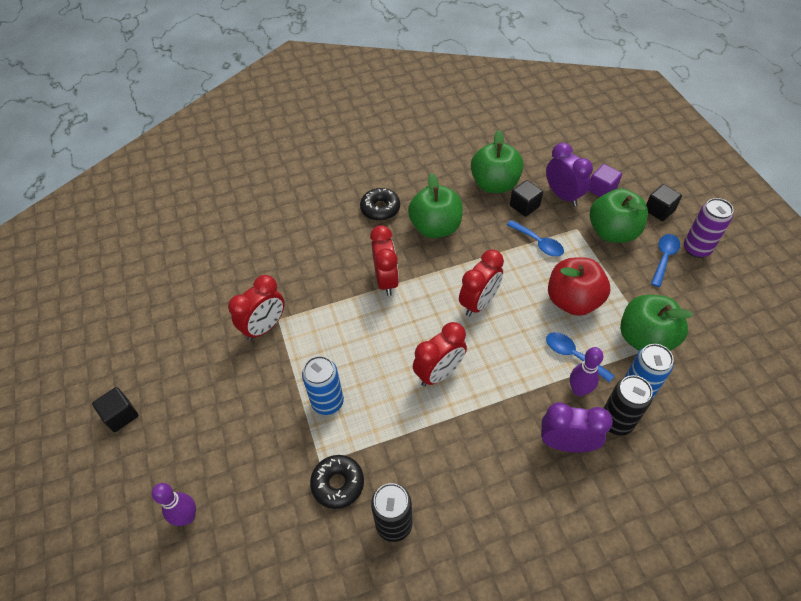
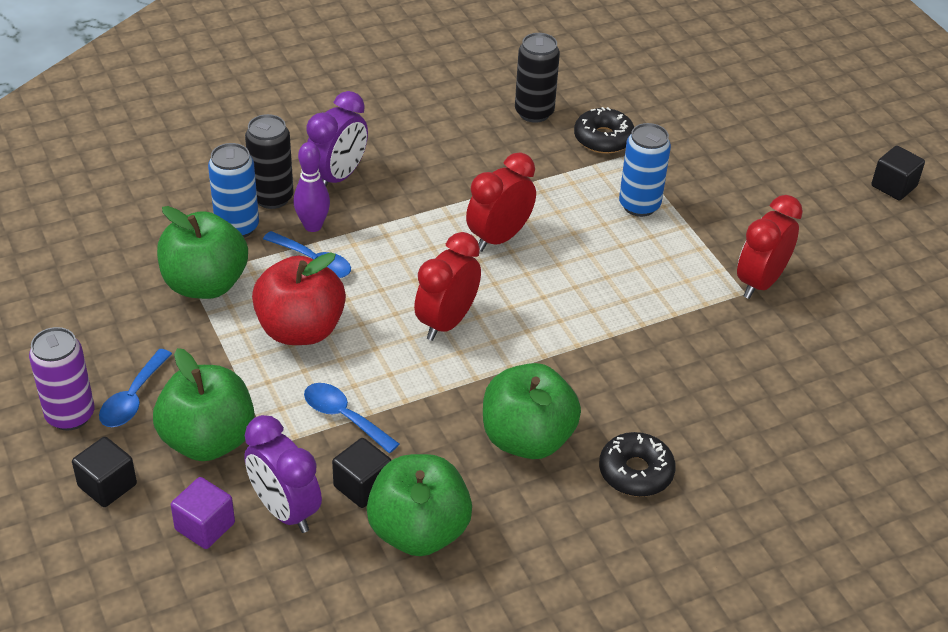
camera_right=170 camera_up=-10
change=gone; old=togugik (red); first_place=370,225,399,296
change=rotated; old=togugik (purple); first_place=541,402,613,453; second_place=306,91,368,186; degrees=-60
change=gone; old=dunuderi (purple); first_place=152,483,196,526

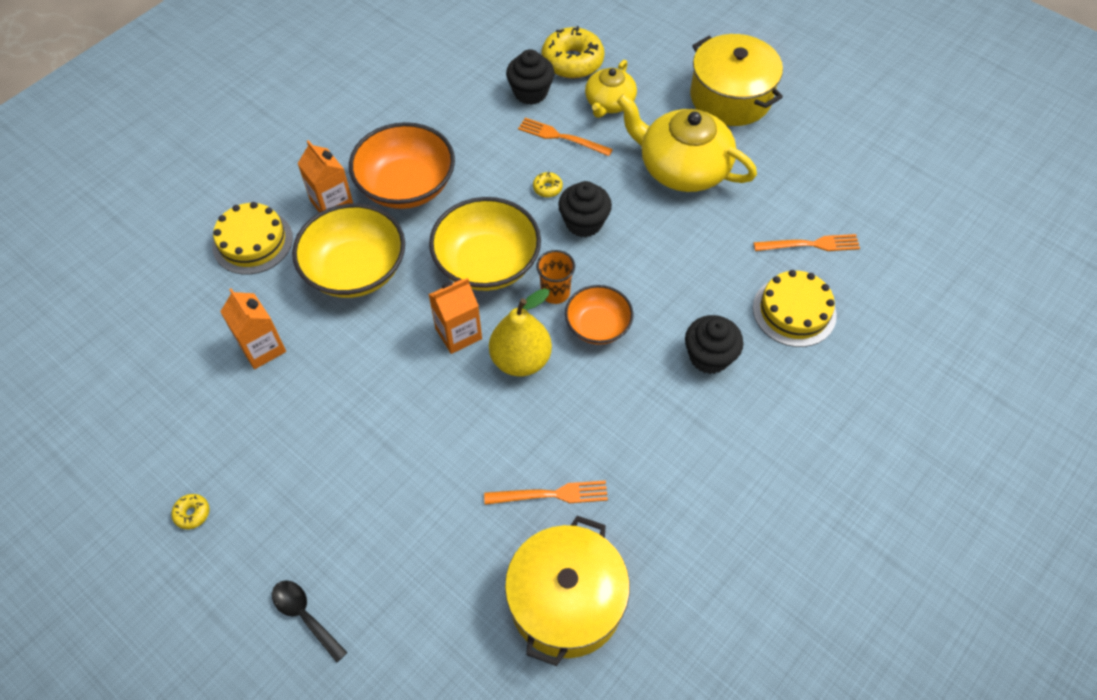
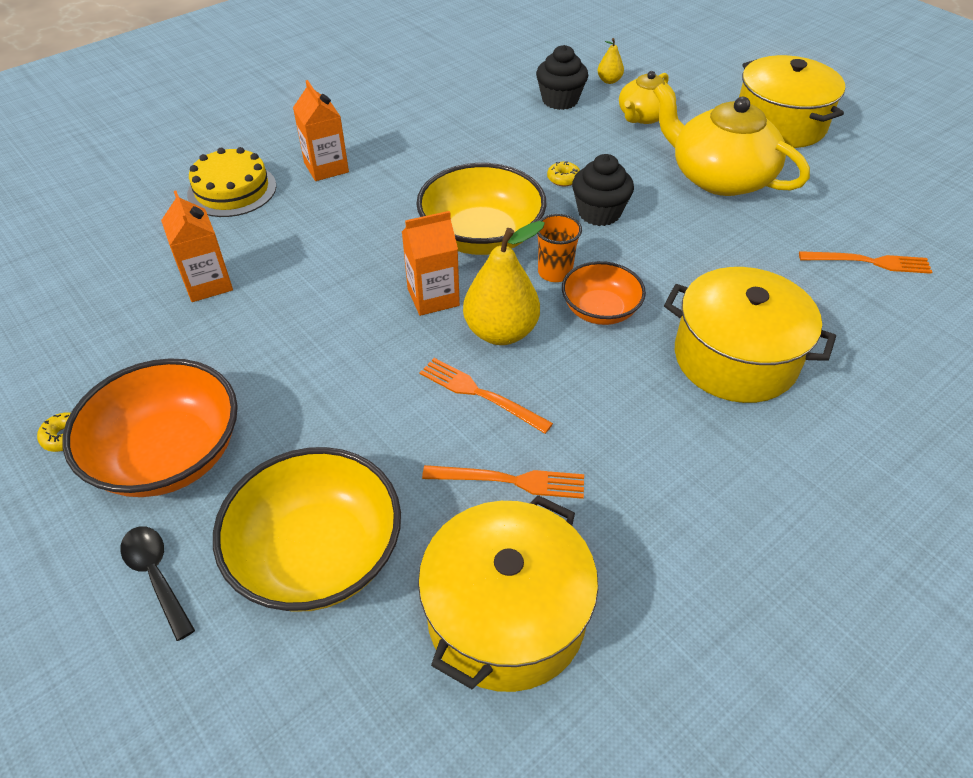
camera_right=10 camera_up=-10
change=swapped; old=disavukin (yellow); new=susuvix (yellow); first_place=542,26,605,79; second_place=597,38,624,84
change=shifted; old=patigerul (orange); first_place=518,118,613,156; second_place=419,358,553,434
change=shifted; old=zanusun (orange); first_place=349,122,455,209; second_place=63,358,238,497
change=shifted; old=zanusun (yellow); first_place=292,203,405,298; second_place=213,447,401,612
change=gone; old=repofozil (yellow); first_place=753,270,837,347
change=swapped; old=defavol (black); new=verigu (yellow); first_place=685,315,743,374; second_place=664,267,836,403

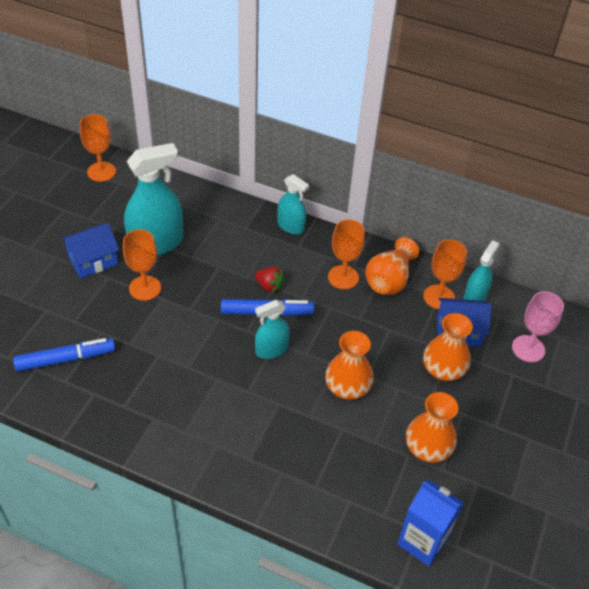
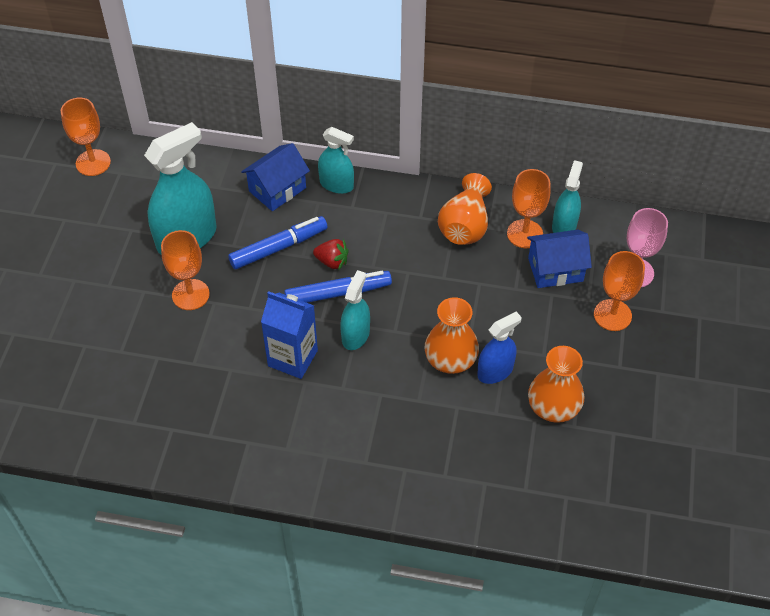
camera_right=-10 camera_up=5
change=shifted; old=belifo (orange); first_place=328,219,365,289; second_place=594,251,645,331
change=shifted; old=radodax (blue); first_place=61,223,119,278; second_place=241,143,310,211
change=rotated; old=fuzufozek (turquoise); first_place=255,300,290,359; second_place=340,270,370,350; degrees=150
change=gone; old=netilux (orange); first_place=423,313,473,381
change=shifted; old=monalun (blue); first_place=13,338,115,372; second_place=228,216,328,269
change=shifted; old=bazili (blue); first_place=397,480,464,566; second_place=261,291,318,379
change=new; new=fuzufozek (blue); second_place=477,312,522,384

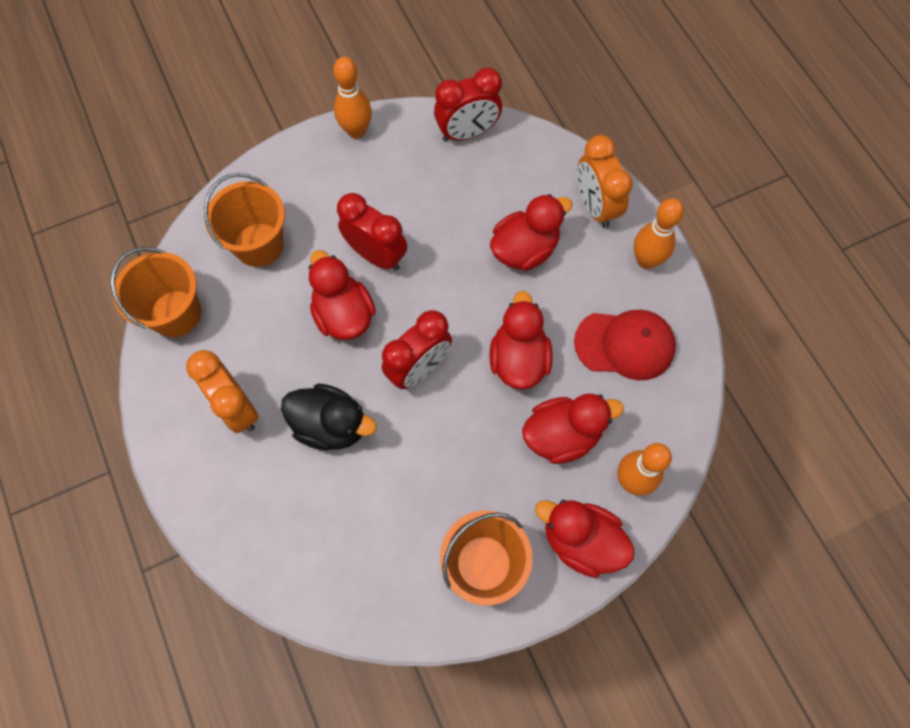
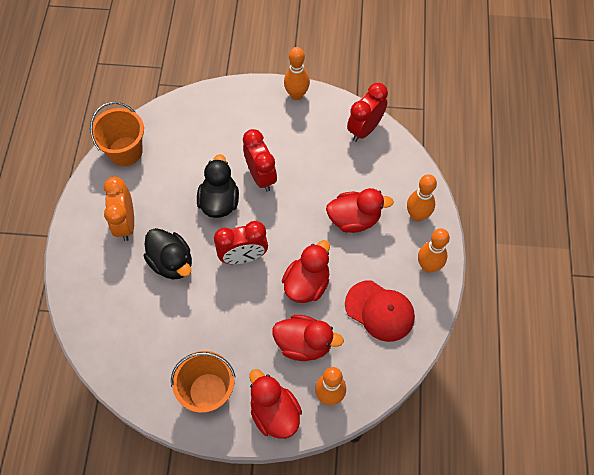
camera_right=30 camera_up=-5
change=rotated; old=togugik (red); first_place=434,67,502,142; second_place=347,83,388,142; degrees=120
change=swapped; old=togugik (orange); new=dunuderi (orange); first_place=577,135,633,228; second_place=407,174,437,222
change=gone; old=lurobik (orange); first_place=204,173,285,267
change=repainted; old=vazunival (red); new=vazunival (black); first_place=309,250,376,340; second_place=197,154,239,218

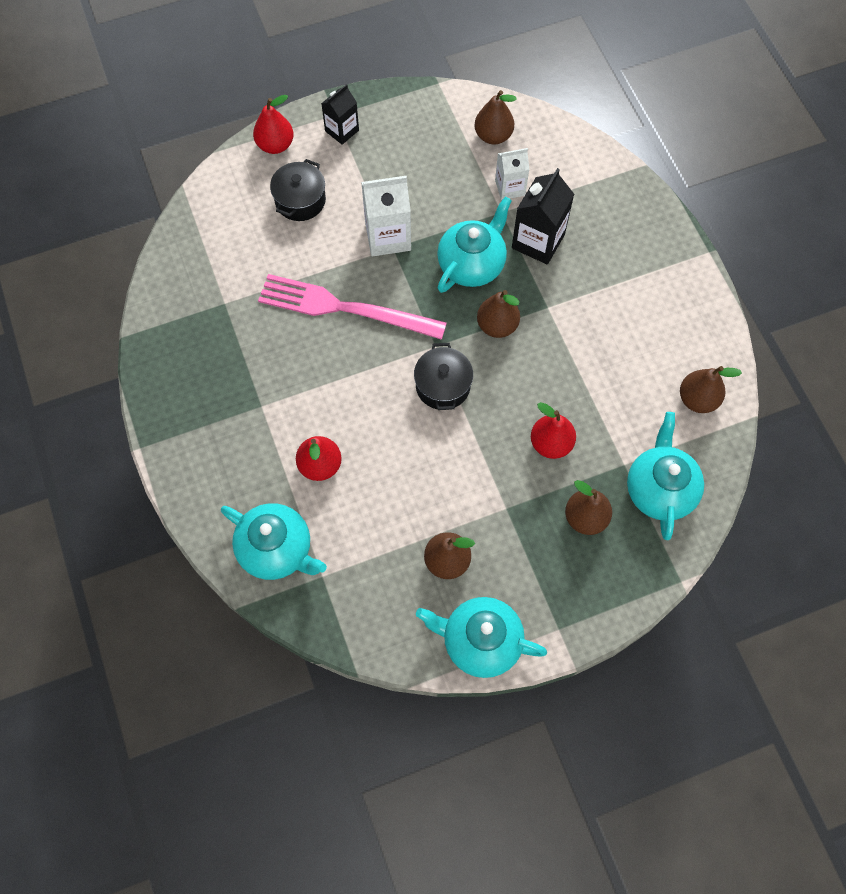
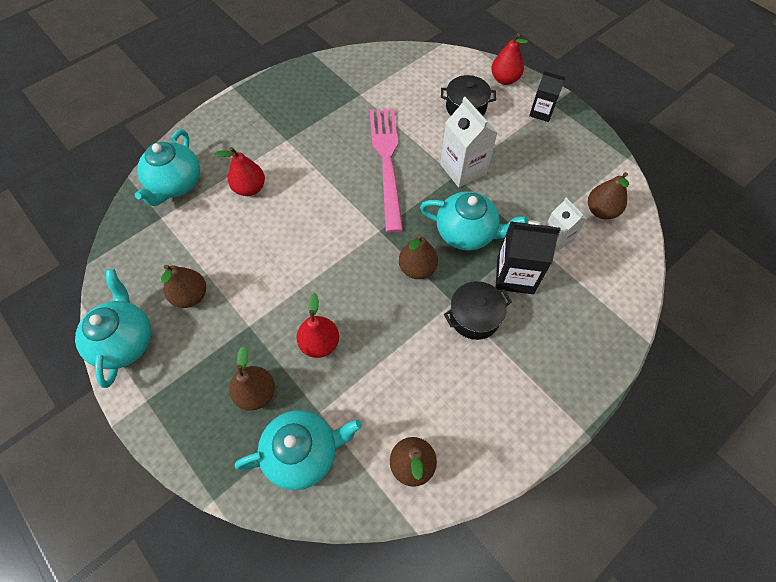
camera_right=70 camera_up=-5
change=shifted; old=verigu (black); first_place=414,343,473,410; second_place=444,281,512,340

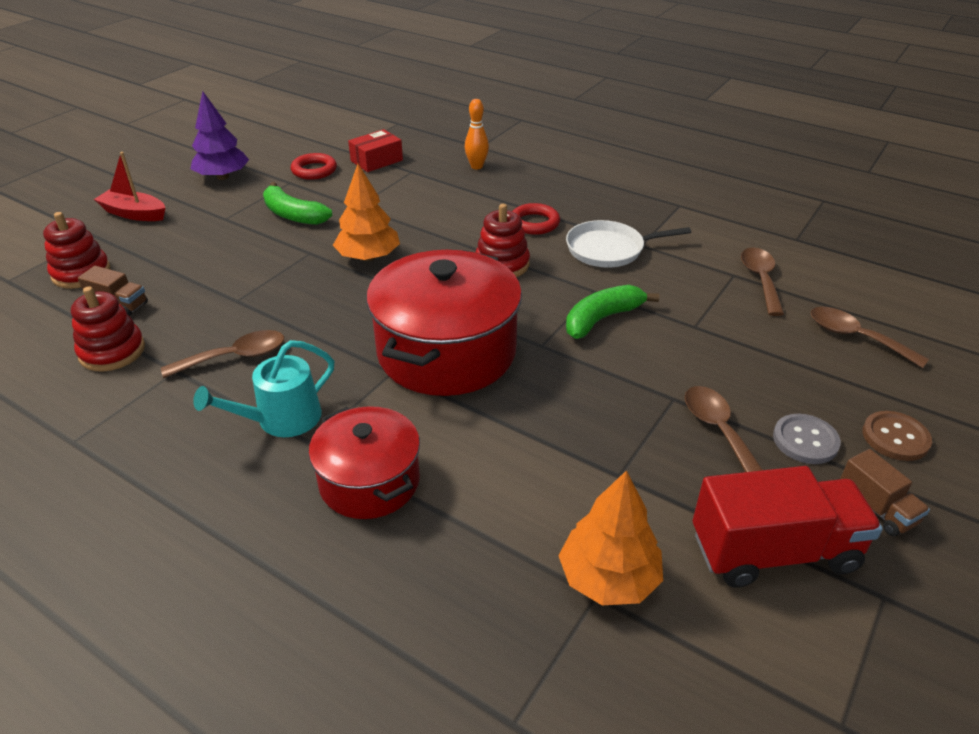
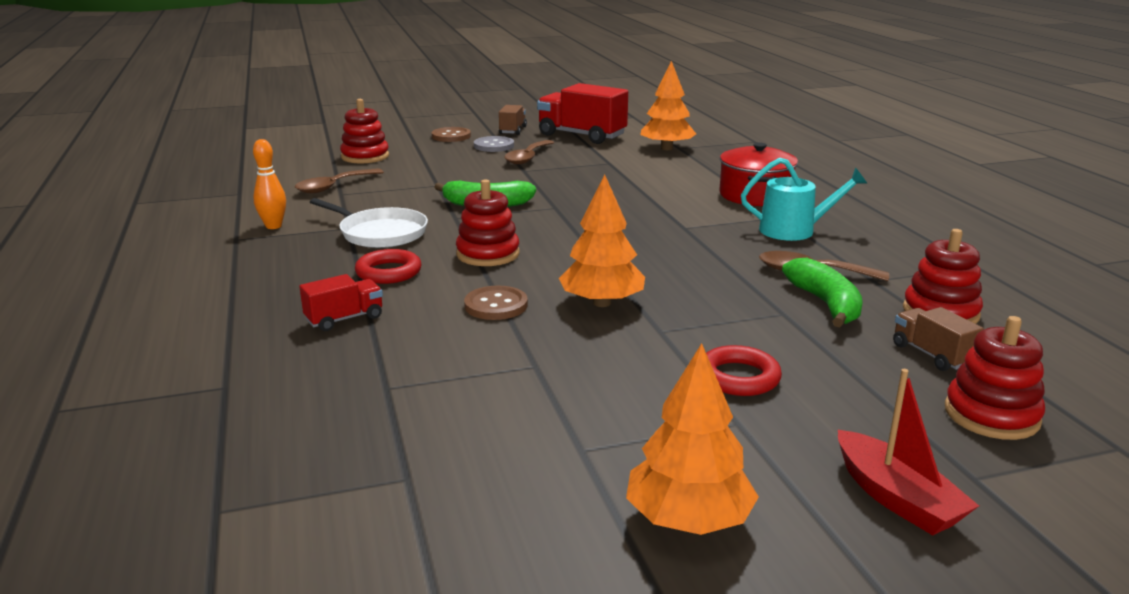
camera_right=-140 camera_up=-15
change=repainted; old=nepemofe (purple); new=nepemofe (orange); first_place=190,91,249,180; second_place=626,343,759,535
change=shifted; old=dunuderi (orange); first_place=465,99,489,169; second_place=253,139,286,229
change=gone; old=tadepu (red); first_place=348,129,403,172
change=shifted; old=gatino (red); first_place=291,153,337,180; second_place=706,345,782,396
change=shifted; old=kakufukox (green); first_place=263,182,332,225; second_place=782,258,863,327
change=gone; old=verigu (red); first_place=366,250,522,396
change=swapped; old=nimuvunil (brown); new=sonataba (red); first_place=810,307,929,368; second_place=340,99,389,164
change=new; new=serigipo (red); second_place=299,274,383,331
change=new; new=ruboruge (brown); second_place=464,286,528,320

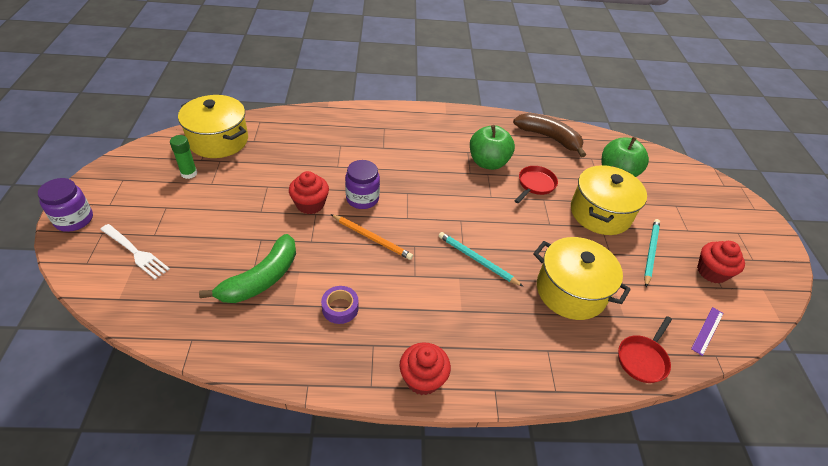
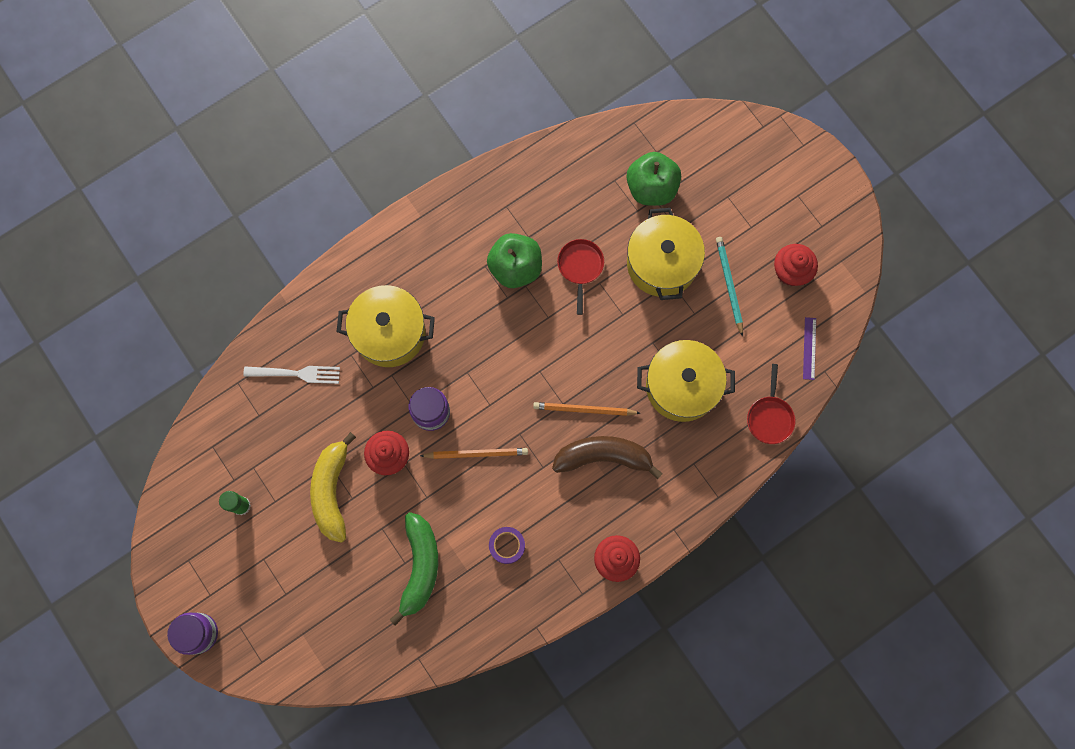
camera_right=-30 camera_up=30
change=shifted; old=verigu (yellow); first_place=178,95,248,158; second_place=337,285,435,367
change=shifted; old=kakufukox (brown); first_place=513,113,586,157; second_place=552,436,663,480
change=shifted; old=patigerul (white); first_place=100,224,170,279; second_place=243,366,340,384
change=repainted; old=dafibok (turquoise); new=dafibok (orange); first_place=439,232,524,287; second_place=533,402,640,416
change=new; new=kakufukox (yellow); second_place=310,432,356,543

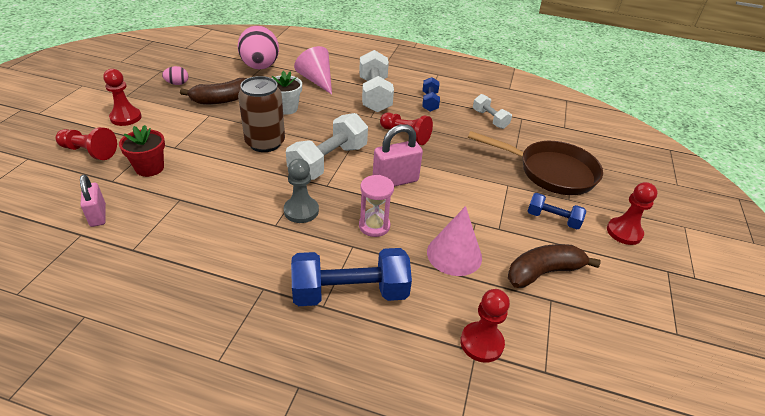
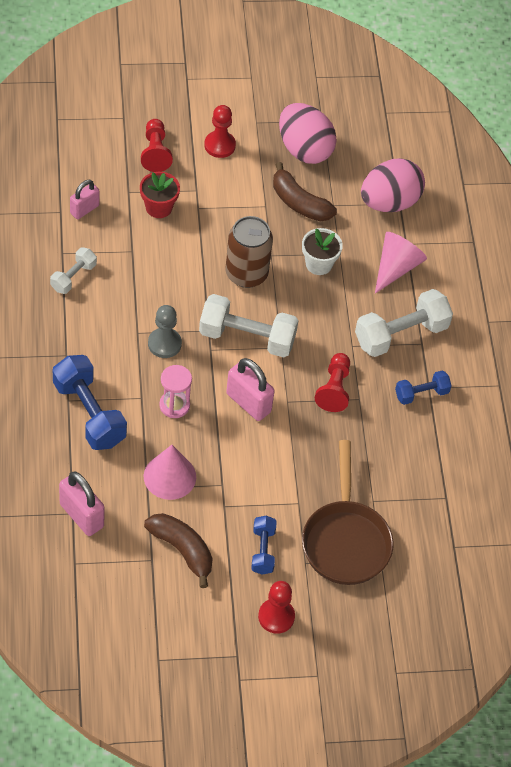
camera_right=65 camera_up=15
change=scaled; old=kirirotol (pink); first_place=162,66,188,85; second_place=279,103,337,164; factor=2.34
change=shifted; old=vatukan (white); first_place=473,94,512,129; second_place=50,247,97,294
change=swapped; old=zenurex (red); new=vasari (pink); first_place=460,289,510,363; second_place=59,472,104,536

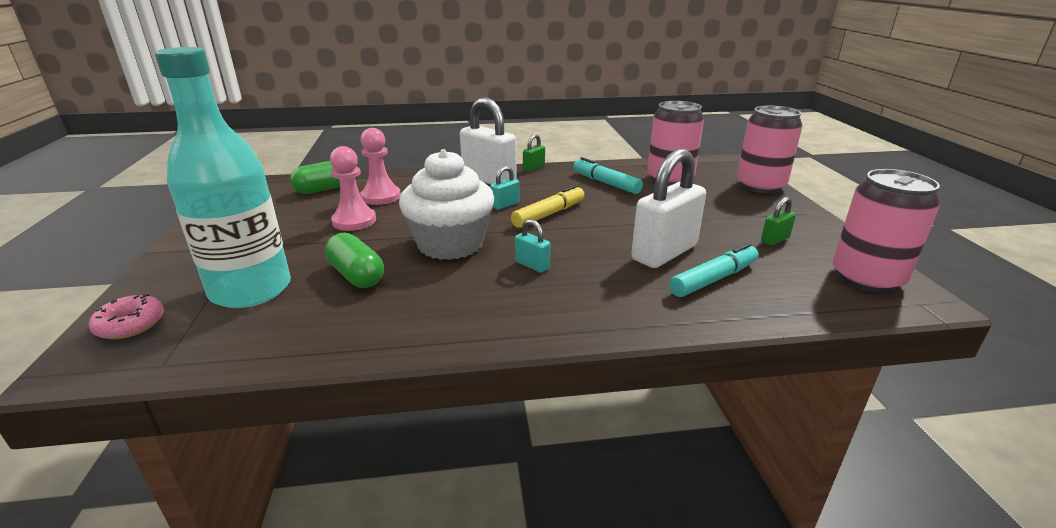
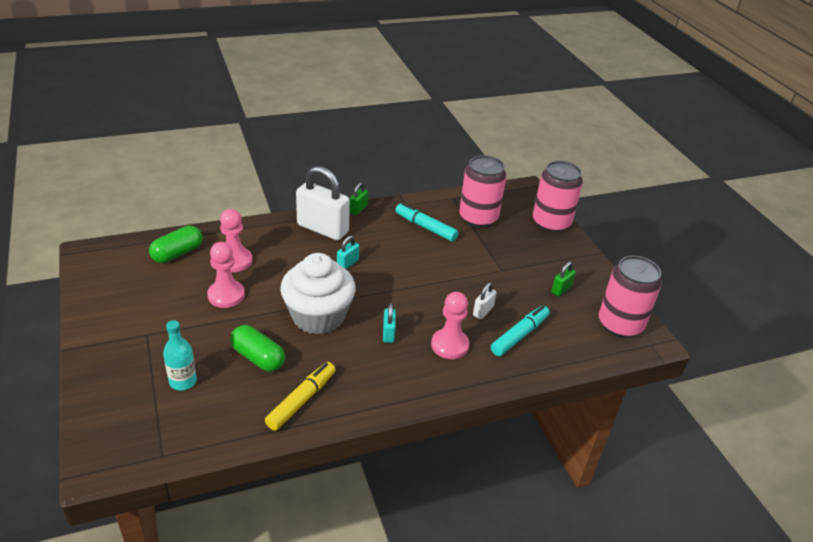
camera_right=-15 camera_up=10
change=scaled; old=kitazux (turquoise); first_place=155,47,291,308; second_place=163,320,197,390; factor=0.46
change=scaled; old=vasari (white); first_place=631,149,706,268; second_place=473,282,496,319; factor=0.45
change=shifted; old=monalun (yellow); first_place=511,185,584,228; second_place=265,362,336,431
change=rotated; old=vasari (turquoise); first_place=515,219,550,272; second_place=383,303,396,343; degrees=60
change=gone; old=disavukin (pink); first_place=89,294,164,339
change=new; new=zenurex (pink); second_place=431,292,469,359

